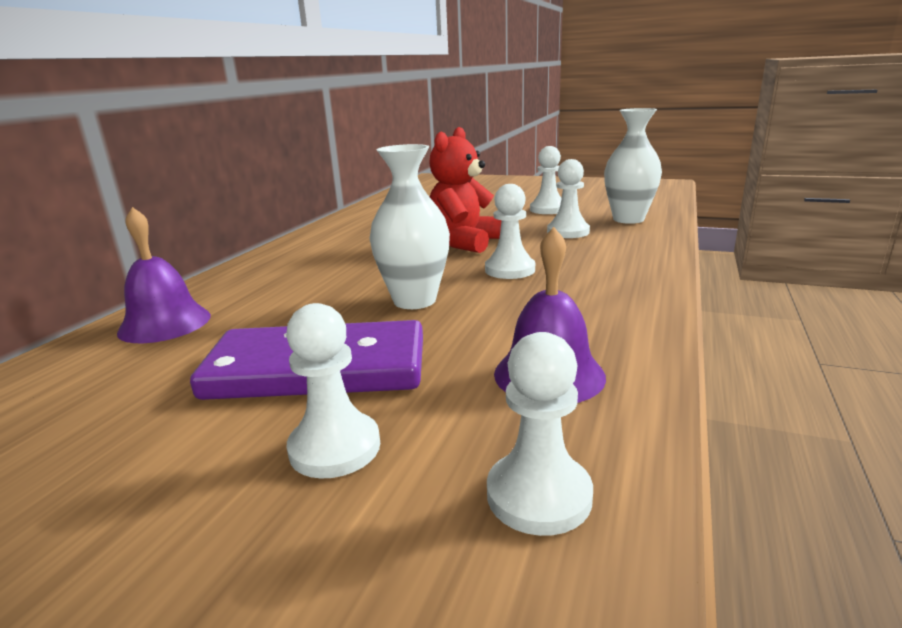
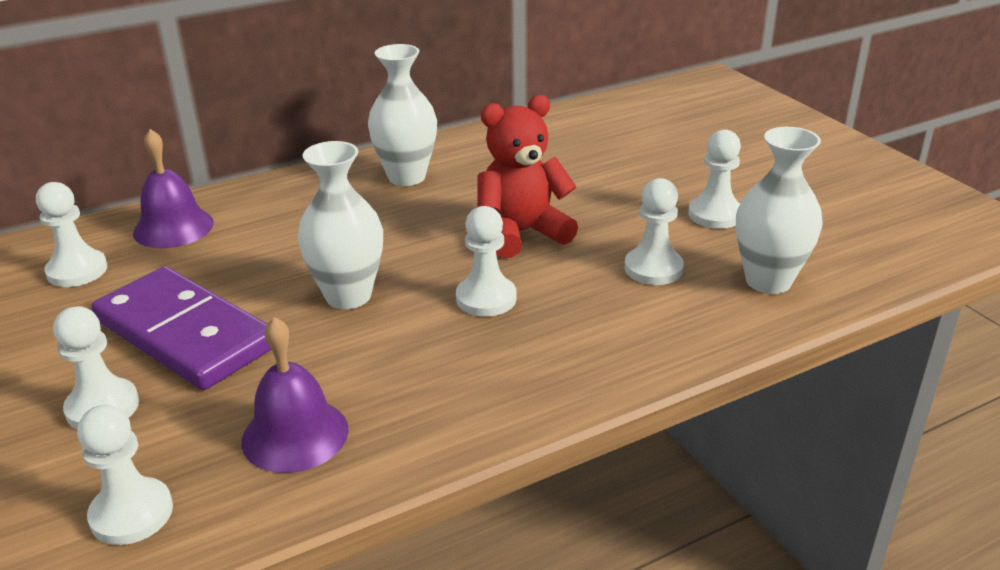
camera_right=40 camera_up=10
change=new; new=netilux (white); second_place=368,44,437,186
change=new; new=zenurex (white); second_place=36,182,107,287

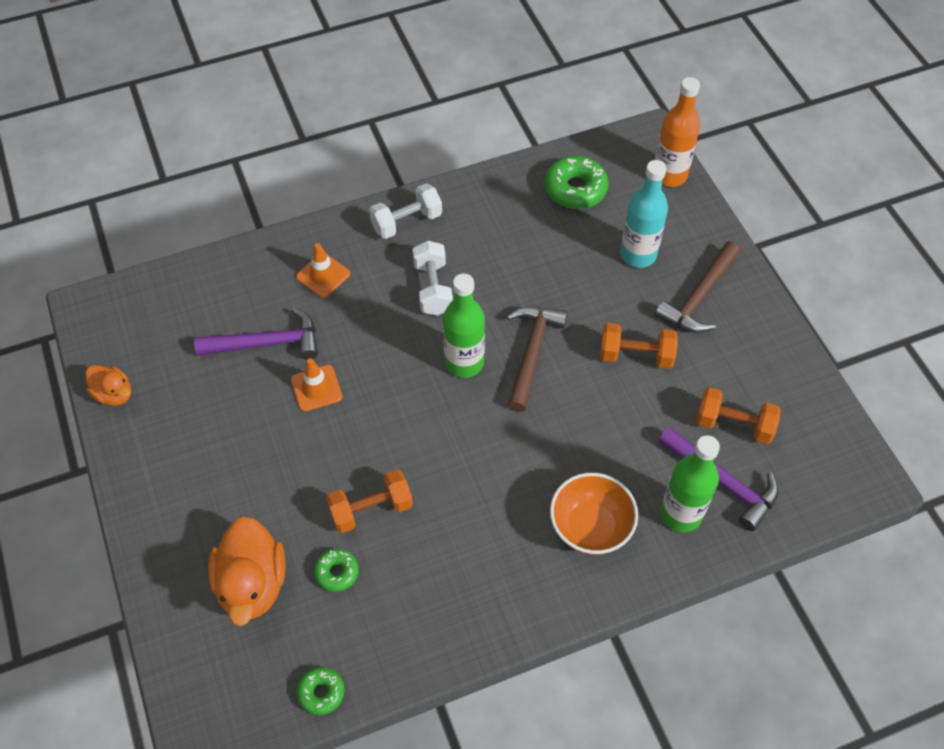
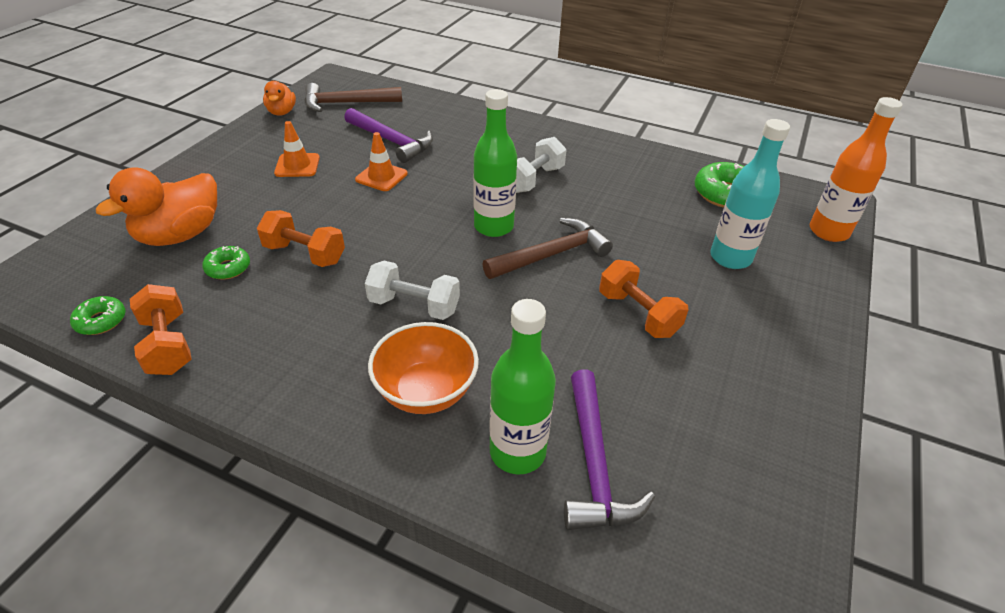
camera_right=45 camera_up=-15
change=shifted; old=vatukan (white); first_place=369,184,442,239; second_place=365,261,460,320
change=shifted; old=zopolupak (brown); first_place=655,242,740,333; second_place=305,83,402,112
change=shifted; old=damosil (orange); first_place=296,243,350,298; second_place=274,121,320,177
change=shifted; old=vatukan (orange); first_place=696,387,781,444; second_place=130,284,192,375

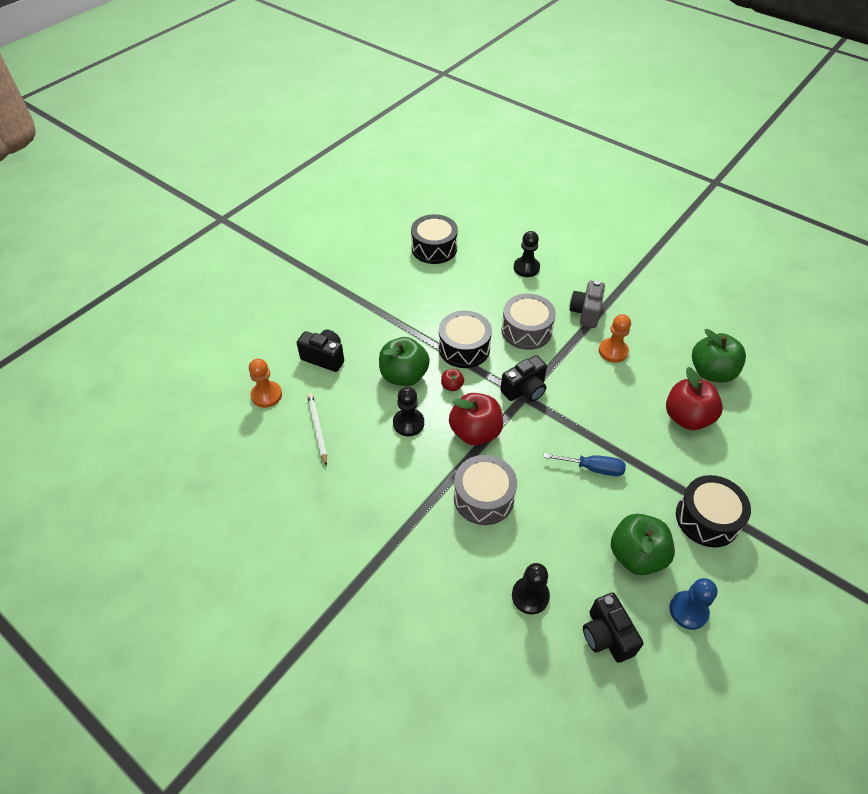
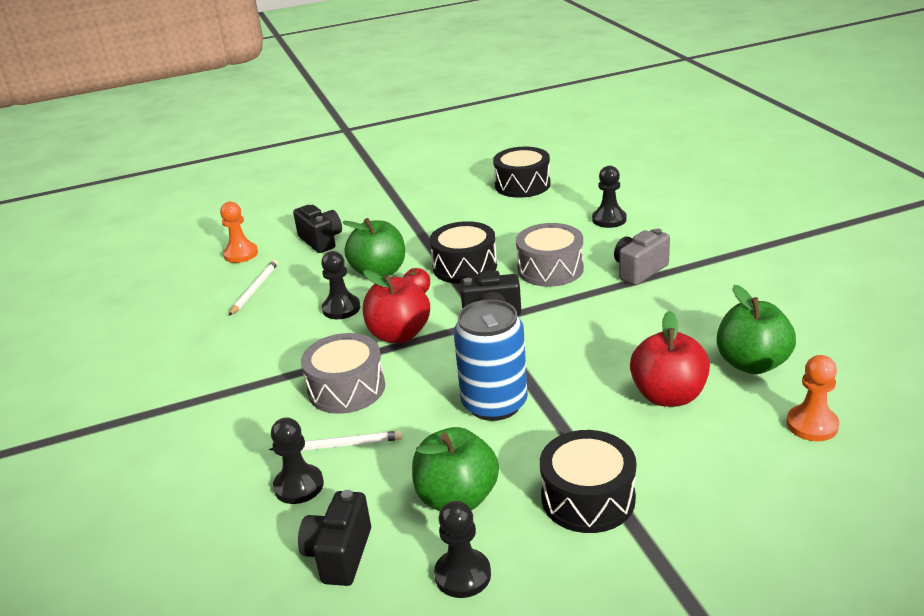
camera_right=35 camera_up=-20
change=shifted; old=zenurex (orange); first_place=599,314,631,363; second_place=786,355,839,441
change=swapped; old=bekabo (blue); new=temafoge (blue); first_place=543,453,626,476; second_place=454,300,528,421
change=repainted; old=zenurex (blue); new=zenurex (black); first_place=669,578,718,630; second_place=434,501,491,598
change=new; new=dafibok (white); second_place=269,431,403,451

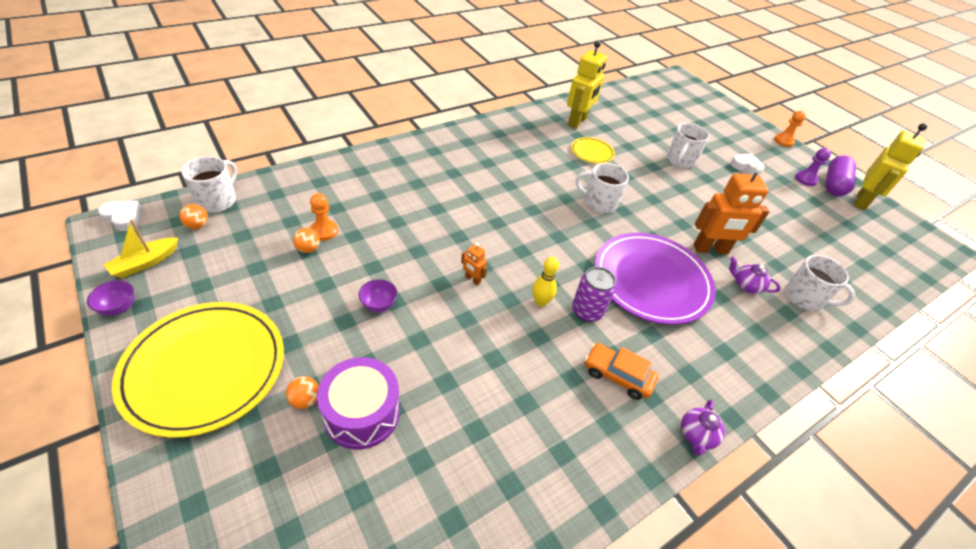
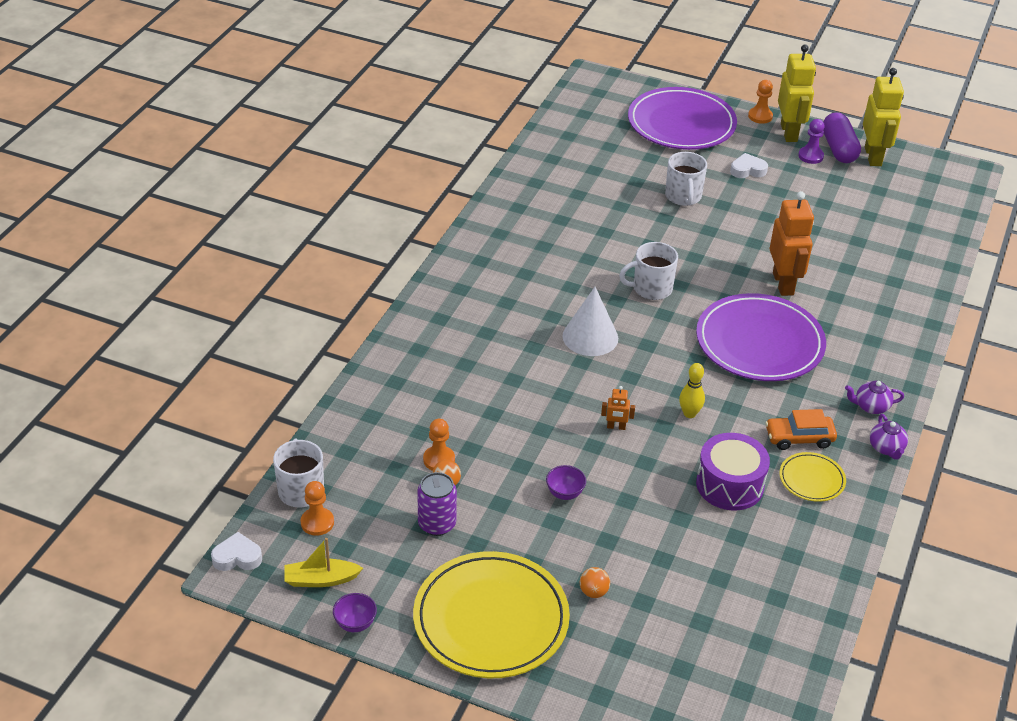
camera_right=-30 camera_up=-5
change=shifted; old=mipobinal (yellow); first_place=567,41,607,129; second_place=778,45,816,142
change=shifted; old=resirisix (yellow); first_place=571,137,615,164; second_place=780,452,846,502
change=rotated; old=mipobinal (orange); first_place=693,165,770,254; second_place=770,191,814,296; degrees=-60
change=swapped; old=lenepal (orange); new=zenurex (orange); first_place=180,204,208,229; second_place=301,481,334,536
change=rotated; old=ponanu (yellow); first_place=104,219,178,278; second_place=285,538,363,587; degrees=75
change=gone; old=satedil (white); first_place=785,255,855,311
change=shifted; old=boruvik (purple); first_place=729,257,781,294; second_place=845,381,904,414
change=shifted; old=temafoge (purple); first_place=572,267,616,322; second_place=417,472,457,536
change=shifted; old=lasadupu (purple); first_place=317,357,400,449; second_place=696,433,770,510
change=new; new=resirisix (purple); second_place=628,87,737,150
change=new; new=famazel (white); second_place=562,287,618,356

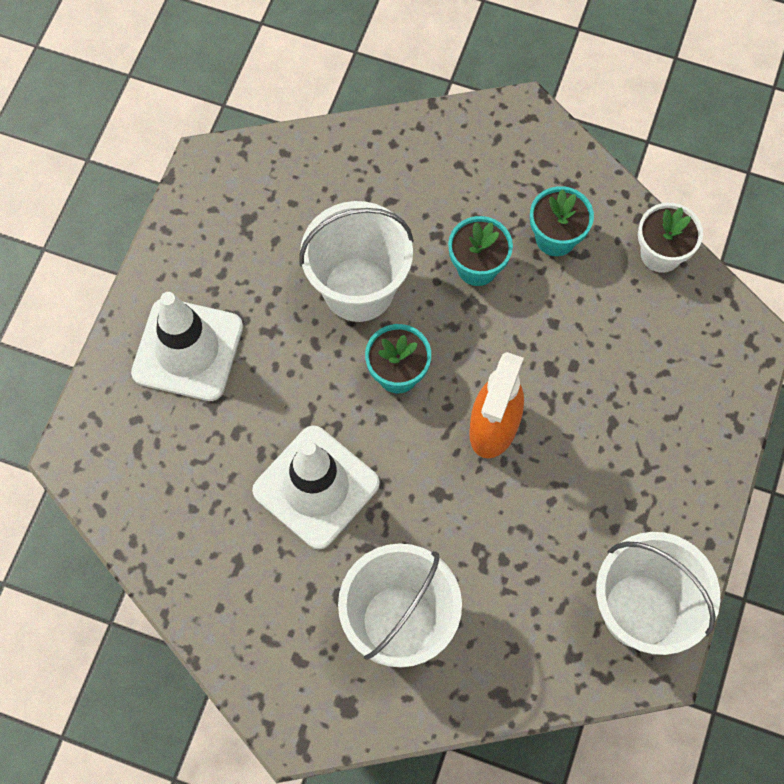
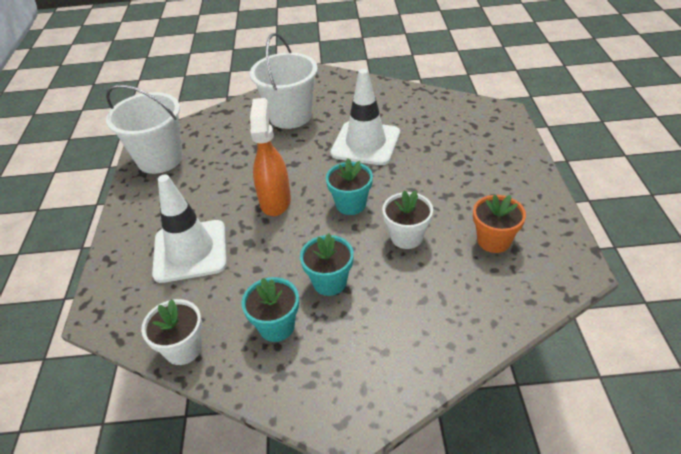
camera_right=160 camera_up=-25
change=swapped; old=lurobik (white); new=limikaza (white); first_place=299,201,414,322; second_place=382,190,433,249
change=shifted; old=damosil (white); first_place=131,292,243,401; second_place=152,175,227,283
change=new; new=limikaza (orange); second_place=473,194,526,253

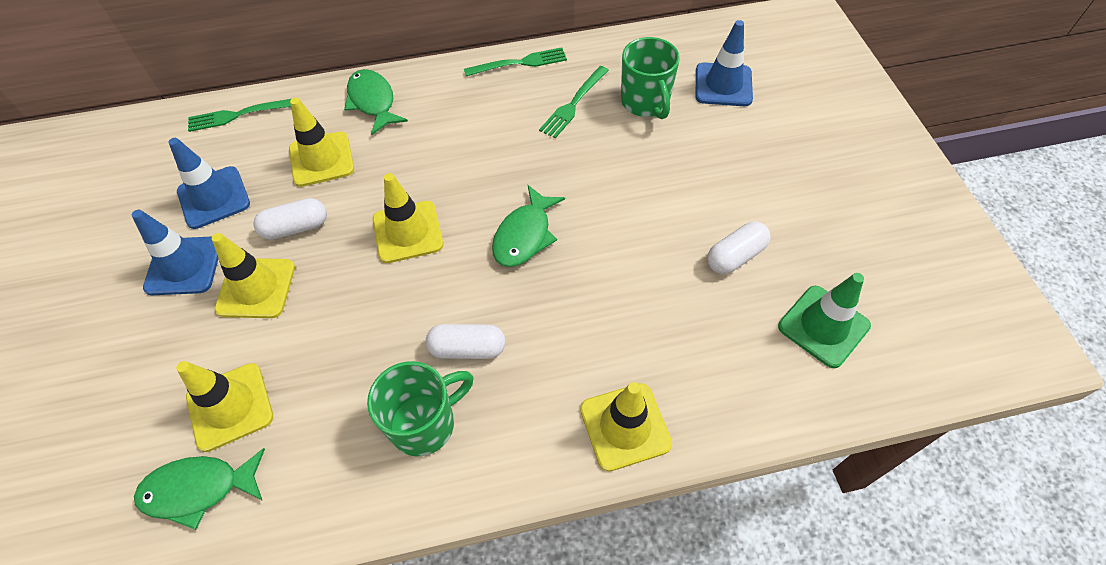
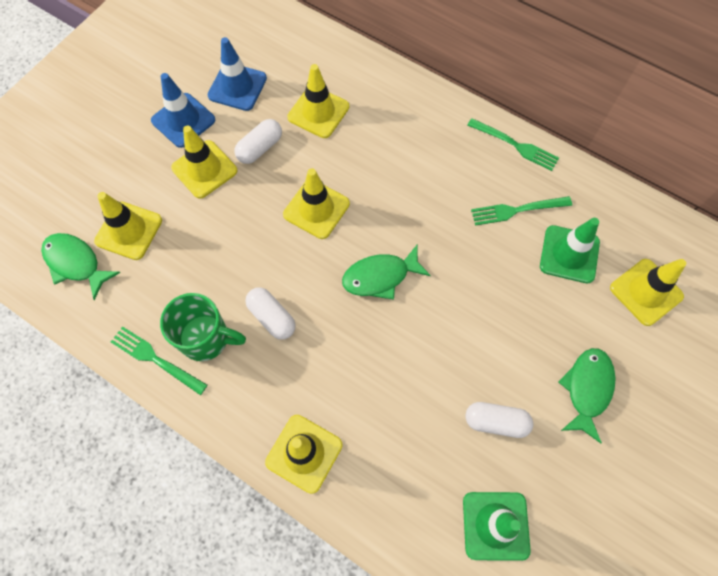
camera_right=45 camera_up=10
change=repainted; old=damosil (blue); new=damosil (yellow); first_place=695,20,753,106; second_place=610,259,686,326
change=swapped; old=satedil (green); new=damosil (green); first_place=621,37,680,119; second_place=540,218,600,283
change=shifted; old=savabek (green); first_place=344,69,408,135; second_place=558,348,616,443
change=shifted; old=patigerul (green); first_place=188,99,291,132; second_place=111,326,207,395
change=rotated; old=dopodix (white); first_place=253,198,327,240; second_place=234,119,282,164; degrees=-75

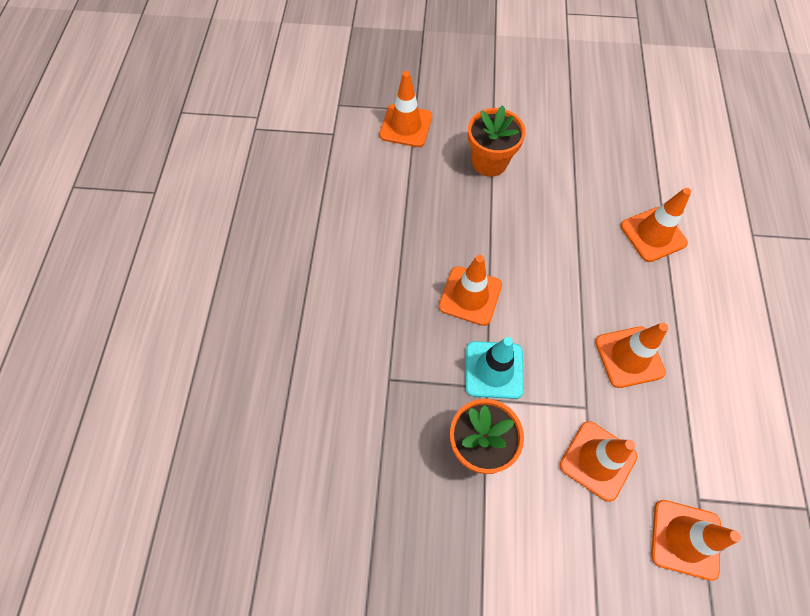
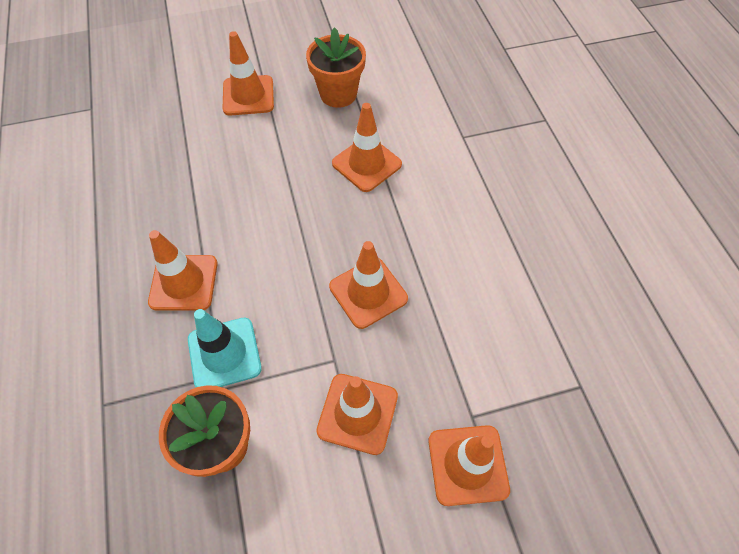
camera_right=-20 camera_up=-5
change=shifted; old=damosil (orange); first_place=379,71,432,147; second_place=222,31,274,116
change=shifted; old=limikaza (orange); first_place=468,105,525,177; second_place=306,27,366,108

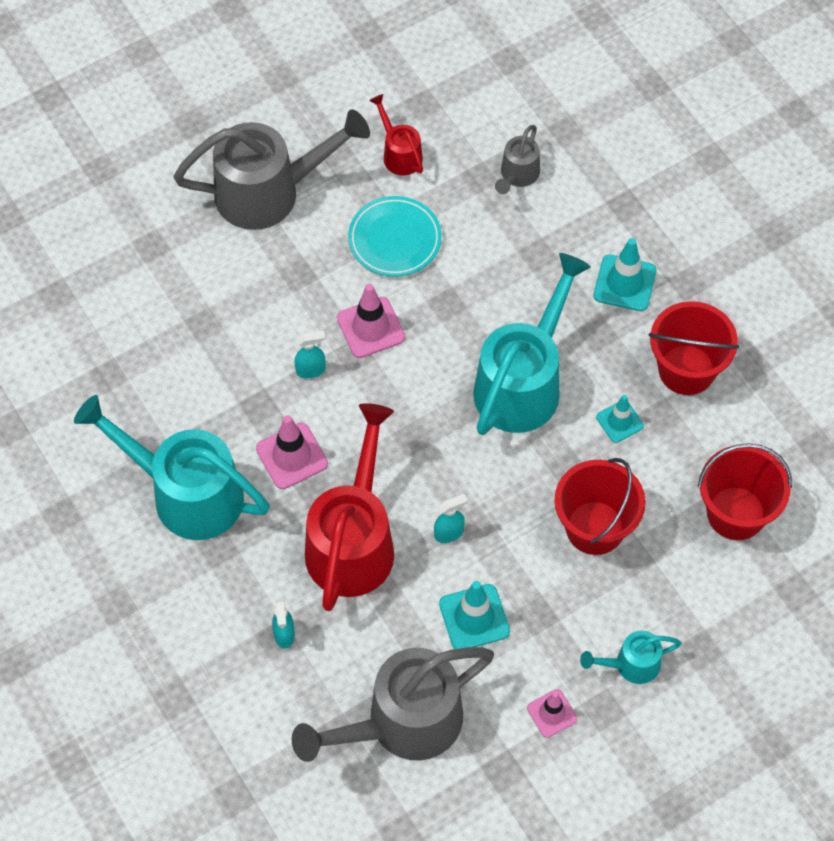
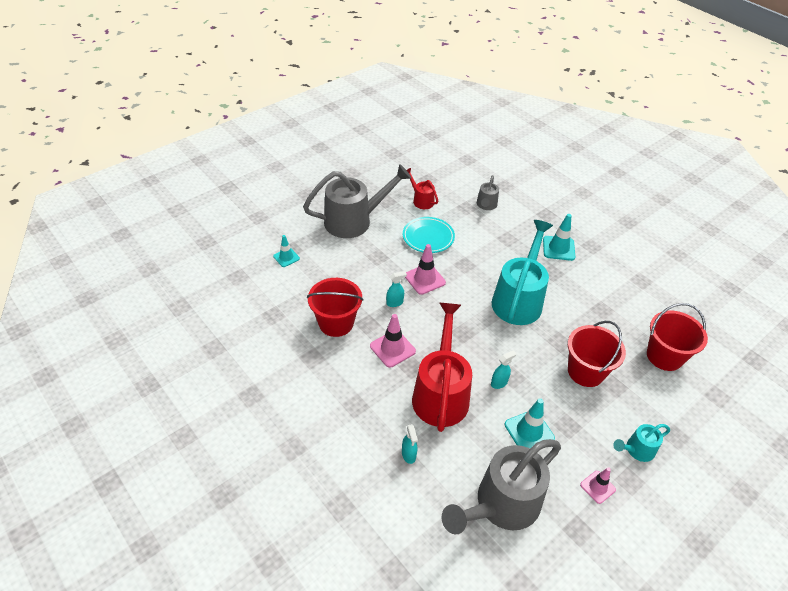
camera_right=-10 camera_up=-15
change=shifted; old=lurobik (red); first_place=649,301,739,395; second_place=307,278,363,337
change=gone; old=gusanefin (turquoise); first_place=74,395,270,540
change=shifted; old=damosil (turquoise); first_place=596,395,644,443; second_place=273,235,300,267

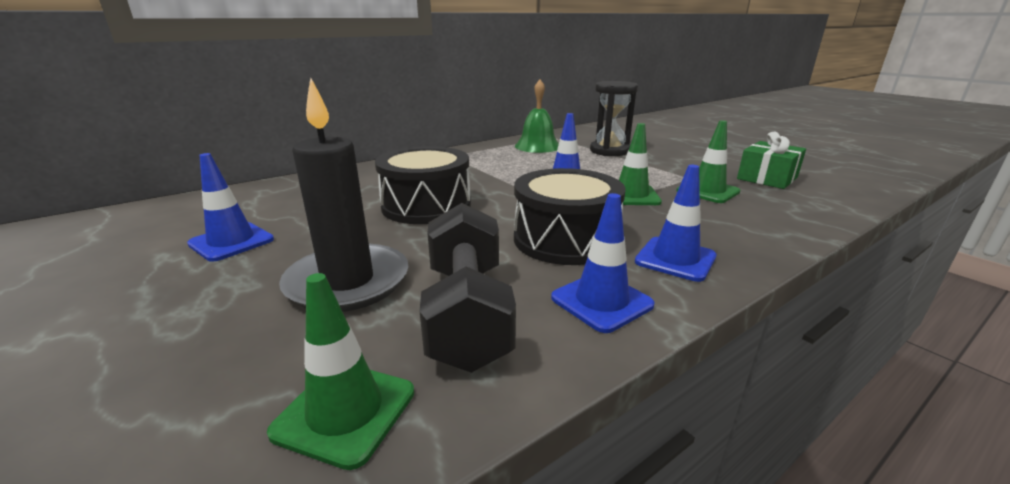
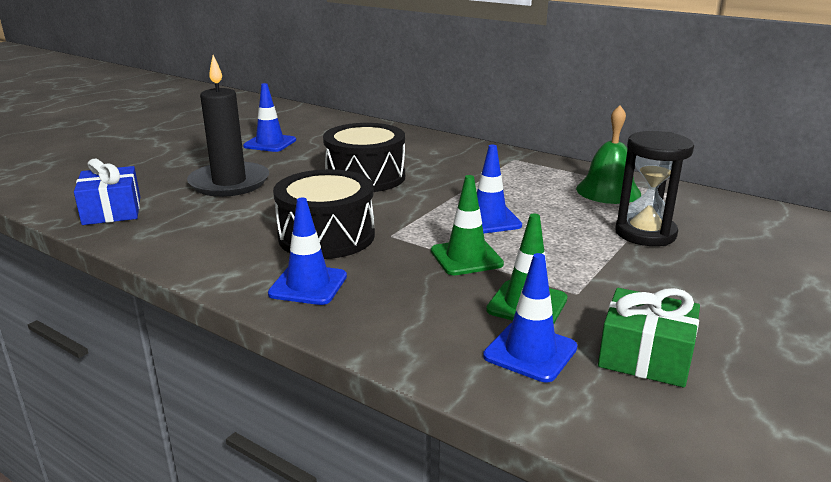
camera_right=70 camera_up=0
change=shifted; old=damosil (blue); first_place=551,193,655,333; second_place=483,253,578,382
change=gone; old=vatukan (black); first_place=419,203,516,373
change=swapped; old=damosil (green); new=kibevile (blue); first_place=267,273,414,470; second_place=74,159,140,225

